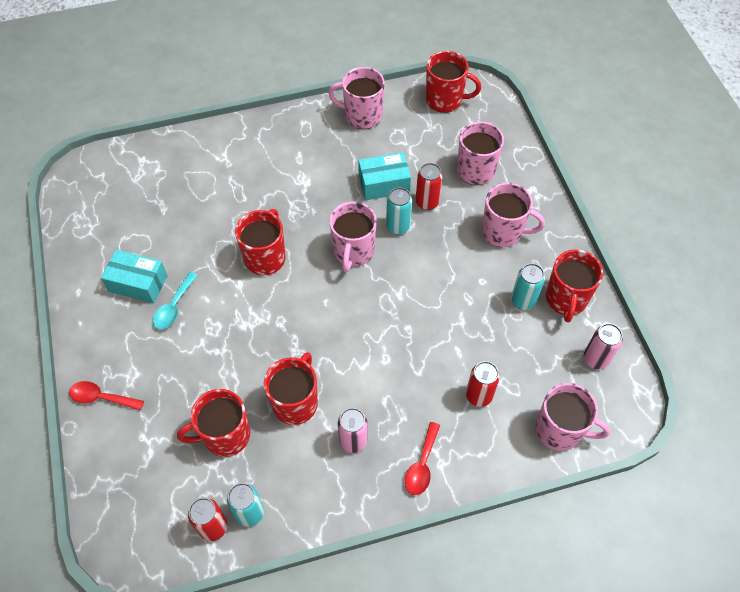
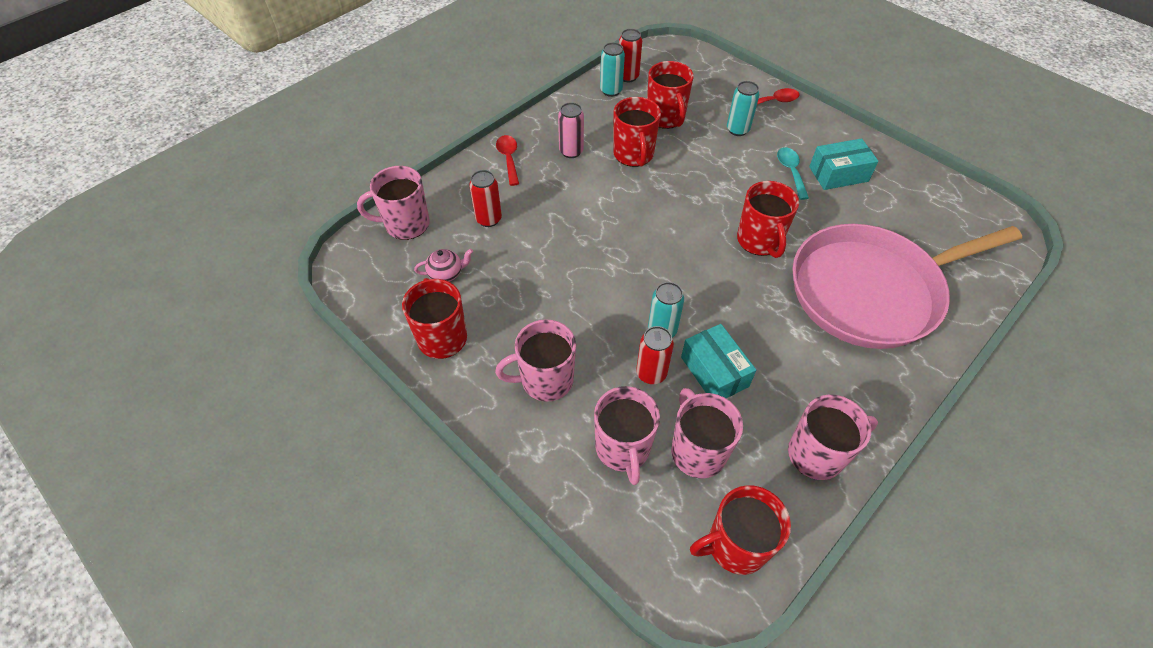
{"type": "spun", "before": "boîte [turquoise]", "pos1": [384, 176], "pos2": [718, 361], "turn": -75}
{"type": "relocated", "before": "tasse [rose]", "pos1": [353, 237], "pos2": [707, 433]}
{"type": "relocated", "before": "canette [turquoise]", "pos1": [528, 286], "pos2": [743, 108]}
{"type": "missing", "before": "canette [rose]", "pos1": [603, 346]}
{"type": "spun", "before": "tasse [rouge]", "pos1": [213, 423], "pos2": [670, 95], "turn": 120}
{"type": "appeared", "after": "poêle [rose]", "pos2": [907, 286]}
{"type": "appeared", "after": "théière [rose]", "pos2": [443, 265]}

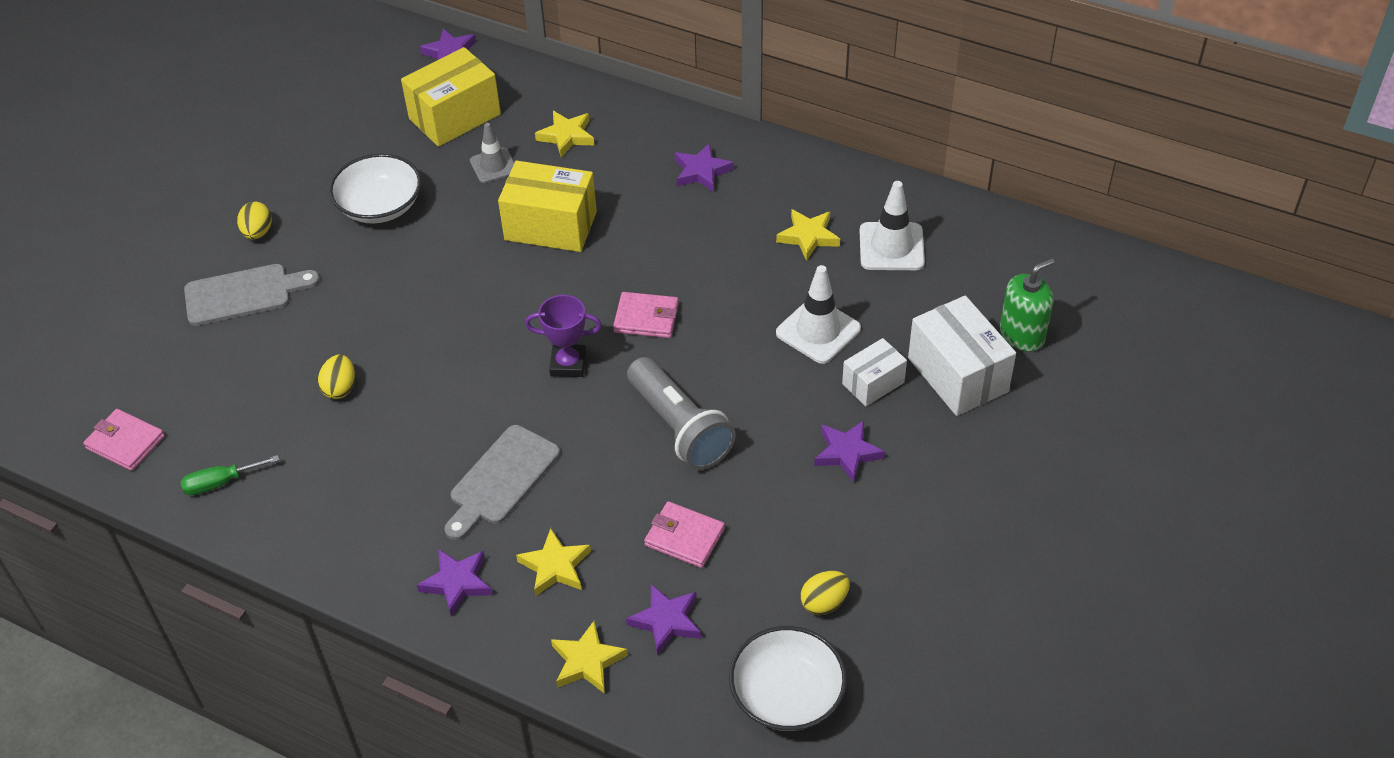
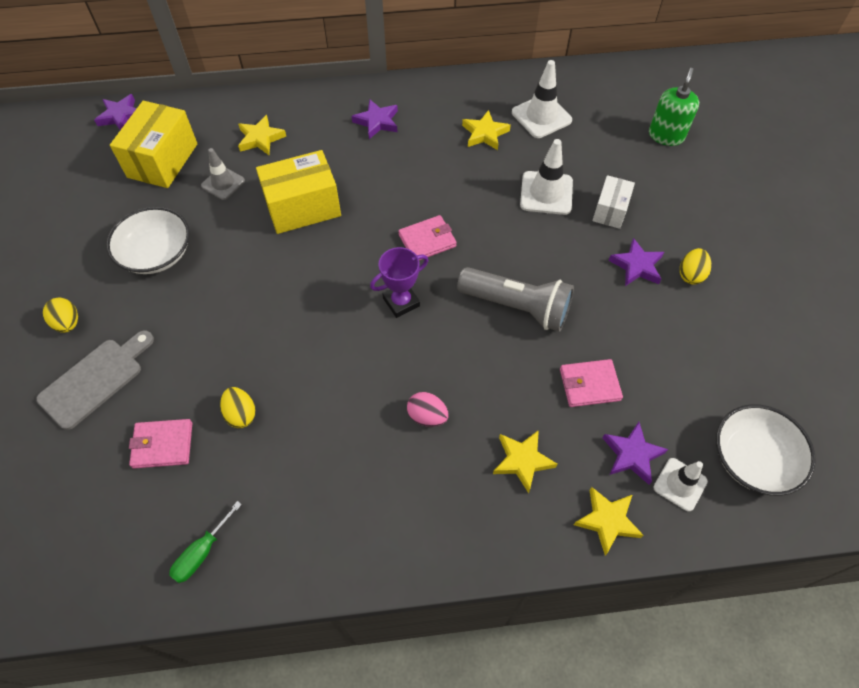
{"type": "missing", "before": "boîte [blanc]", "pos1": [962, 356]}
{"type": "relocated", "before": "portefeuille [rose]", "pos1": [124, 440], "pos2": [160, 444]}
{"type": "exchanged", "before": "planche à découper [gris]", "after": "œuf [rose]", "pos1": [502, 482], "pos2": [428, 409]}
{"type": "missing", "before": "étoile [violet]", "pos1": [455, 583]}
{"type": "relocated", "before": "œuf [jaune]", "pos1": [825, 593], "pos2": [695, 266]}
{"type": "appeared", "after": "cône de chantier [blanc]", "pos2": [681, 484]}

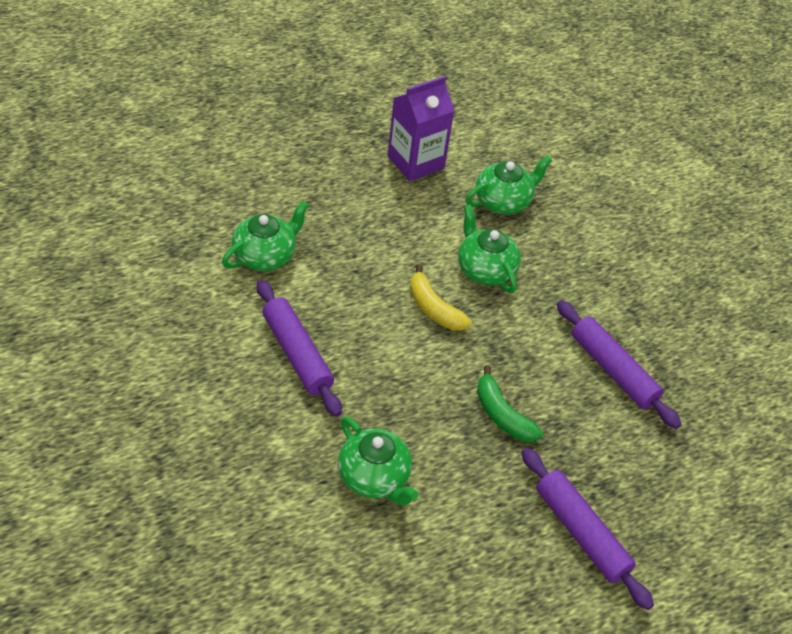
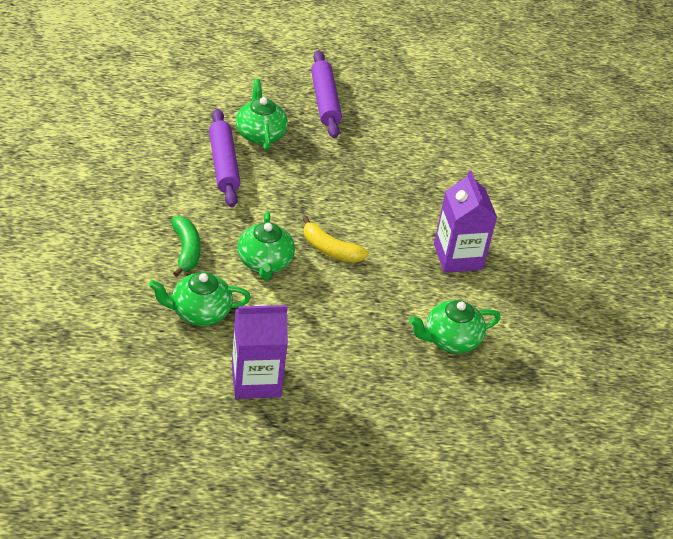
{"type": "spun", "before": "banane [jaune]", "pos1": [441, 298], "pos2": [335, 239], "turn": 135}
{"type": "exchanged", "before": "rouleau à pâtisserie [violet]", "after": "brique de lait [violet]", "pos1": [299, 348], "pos2": [465, 221]}
{"type": "relocated", "before": "banane [vert]", "pos1": [510, 403], "pos2": [186, 246]}
{"type": "relocated", "before": "théière [vert]", "pos1": [378, 461], "pos2": [262, 114]}

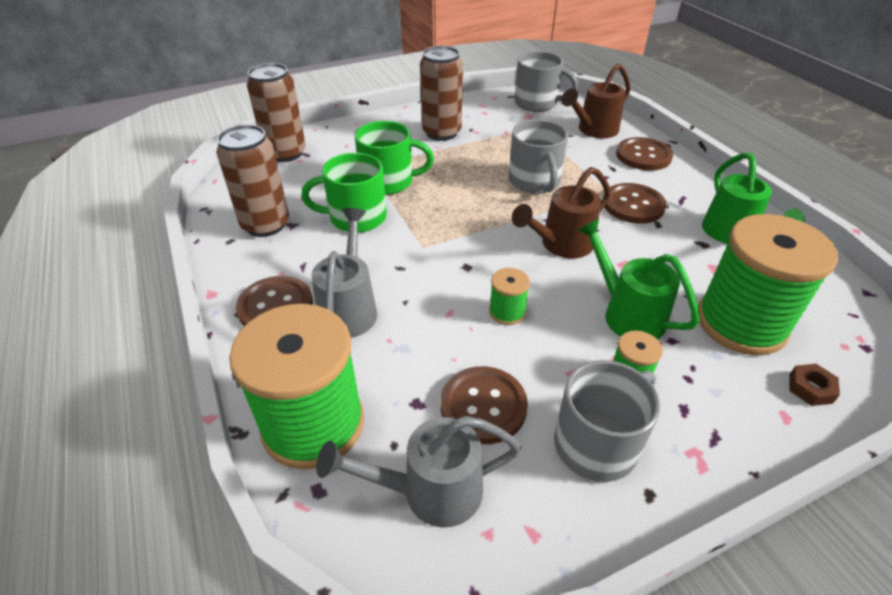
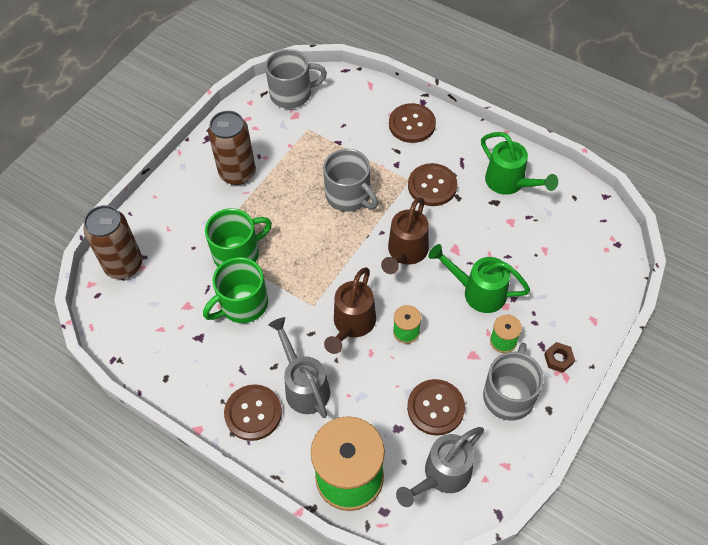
{"type": "relocated", "before": "arrosoir [marron]", "pos1": [596, 101], "pos2": [350, 310]}
{"type": "missing", "before": "canette [marron]", "pos1": [252, 181]}
{"type": "missing", "before": "bobine [vert]", "pos1": [768, 285]}
{"type": "relocated", "before": "écrou [marron]", "pos1": [814, 385], "pos2": [559, 357]}

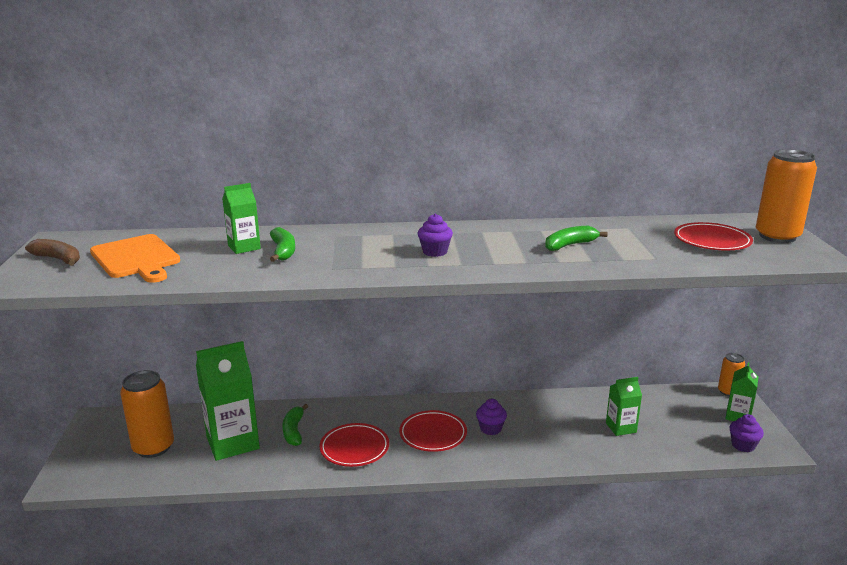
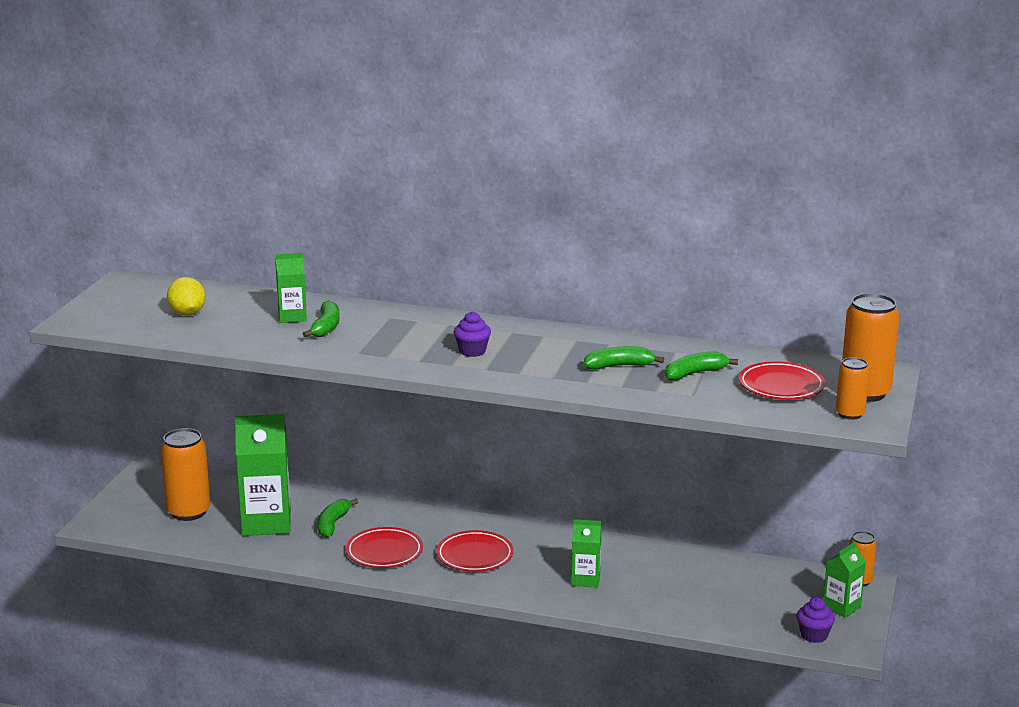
{"type": "exchanged", "before": "planche à découper [orange]", "after": "citron [jaune]", "pos1": [135, 258], "pos2": [186, 296]}
{"type": "missing", "before": "banane [marron]", "pos1": [52, 252]}
{"type": "relocated", "before": "brique de lait [vert]", "pos1": [624, 406], "pos2": [586, 553]}
{"type": "missing", "before": "muffin [violet]", "pos1": [491, 417]}
{"type": "appeared", "after": "banane [vert]", "pos2": [701, 365]}
{"type": "appeared", "after": "canette [orange]", "pos2": [852, 388]}

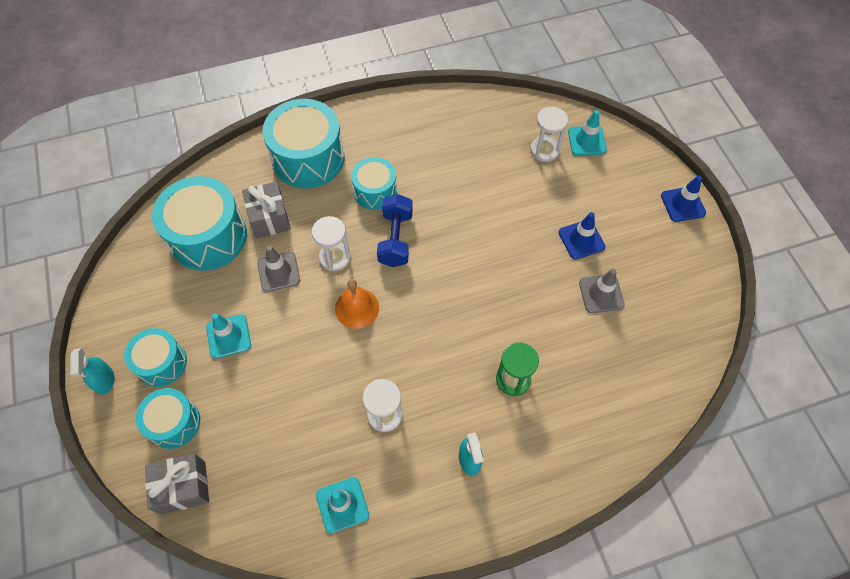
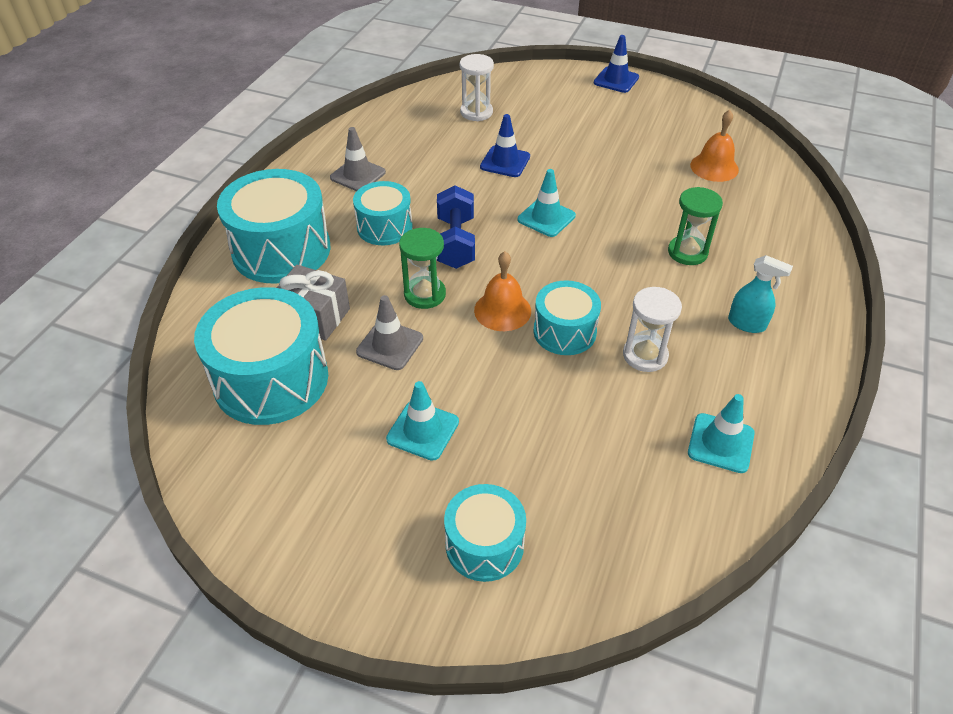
{"type": "relocated", "before": "cône de chantier [turquoise]", "pos1": [587, 133], "pos2": [547, 203]}
{"type": "spun", "before": "haltère [bleu]", "pos1": [395, 230], "pos2": [456, 227], "turn": 45}
{"type": "relocated", "before": "cône de chantier [bleu]", "pos1": [582, 236], "pos2": [505, 145]}
{"type": "colour", "before": "sablier [blanc]", "after": "sablier [vert]", "pos1": [331, 243], "pos2": [422, 268]}
{"type": "relocated", "before": "cône de chantier [gris]", "pos1": [602, 291], "pos2": [358, 159]}
{"type": "relocated", "before": "tambour [turquoise]", "pos1": [155, 357], "pos2": [567, 317]}
{"type": "missing", "before": "vaporisateur [turquoise]", "pos1": [92, 371]}
{"type": "missing", "before": "cadeau [gris]", "pos1": [177, 484]}
{"type": "appeared", "after": "cloche [orange]", "pos2": [714, 146]}

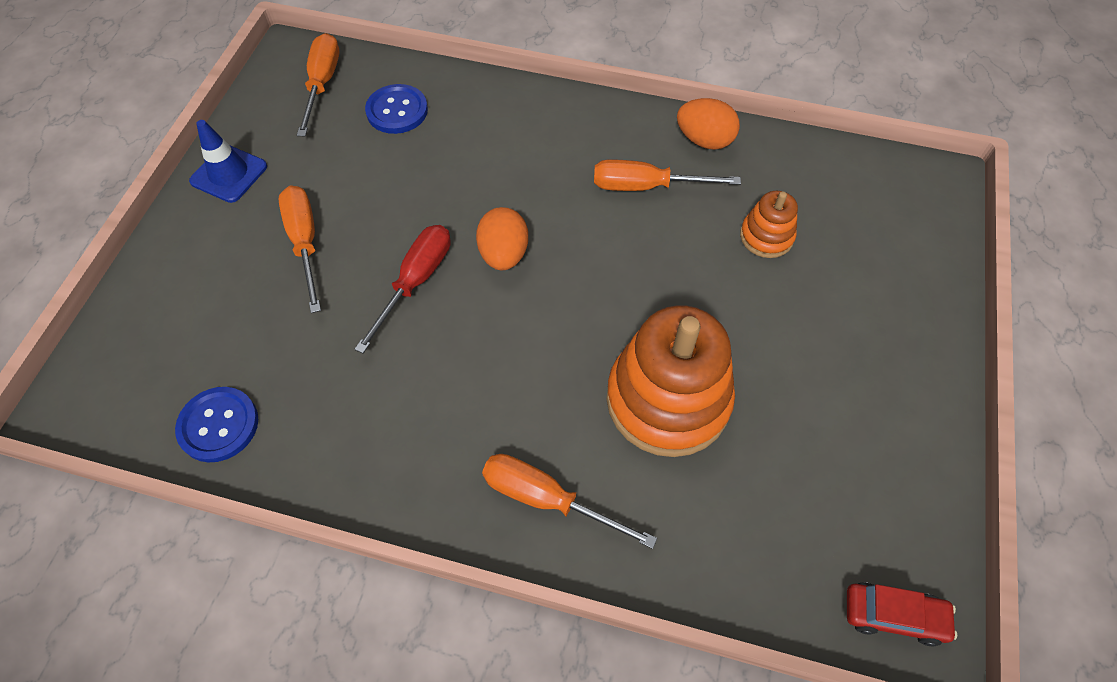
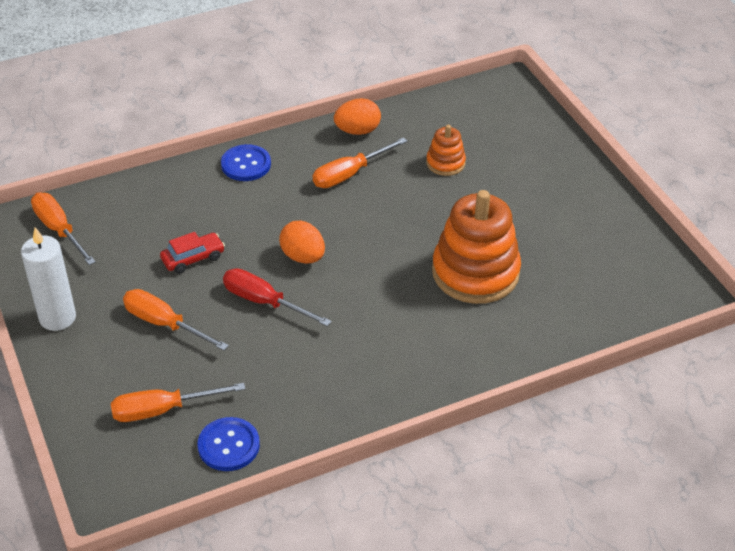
{"type": "relocated", "before": "bouton [bleu]", "pos1": [396, 109], "pos2": [246, 162]}
{"type": "exchanged", "before": "cône de chantier [bleu]", "after": "bougie [blanc]", "pos1": [228, 161], "pos2": [48, 279]}
{"type": "spun", "before": "tournevis [rouge]", "pos1": [402, 289], "pos2": [277, 297], "turn": -45}
{"type": "relocated", "before": "tournevis [orange]", "pos1": [569, 501], "pos2": [178, 402]}
{"type": "relocated", "before": "voiture [rouge]", "pos1": [902, 614], "pos2": [192, 253]}

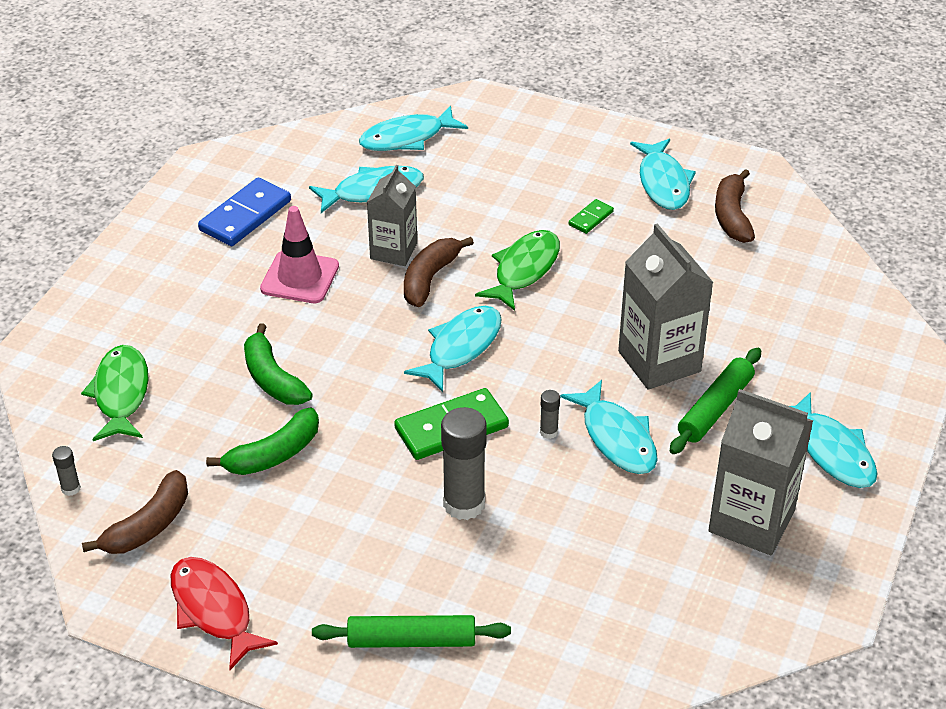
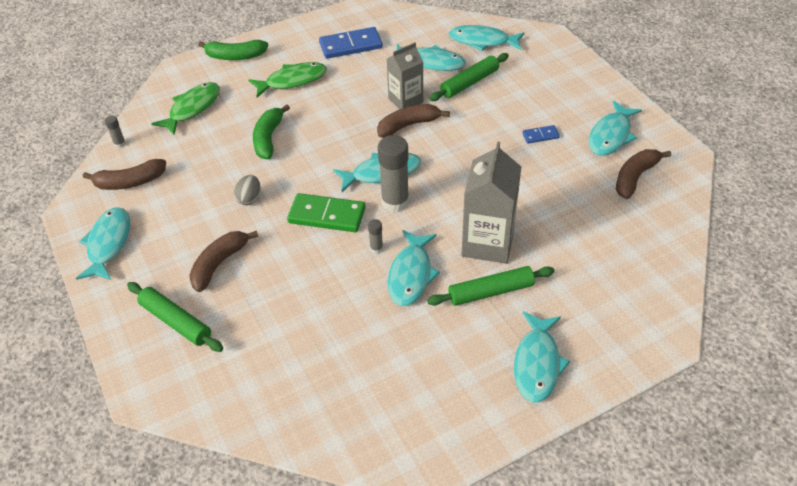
{"type": "colour", "before": "domino [vert]", "after": "domino [bleu]", "pos1": [591, 216], "pos2": [541, 134]}
{"type": "missing", "before": "cône de chantier [rose]", "pos1": [299, 254]}
{"type": "relocated", "before": "poisson [vert]", "pos1": [517, 270], "pos2": [287, 79]}
{"type": "missing", "before": "brique de lait [gris]", "pos1": [760, 472]}
{"type": "relocated", "before": "bâton de colle [gris]", "pos1": [464, 463], "pos2": [393, 173]}
{"type": "relocated", "before": "banane [vert]", "pos1": [262, 441], "pos2": [233, 50]}
{"type": "colour", "before": "poisson [rouge]", "after": "poisson [turquoise]", "pos1": [224, 613], "pos2": [103, 243]}
{"type": "appeared", "after": "rouleau à pâtisserie [vert]", "pos2": [469, 77]}
{"type": "appeared", "after": "œuf [gris]", "pos2": [247, 190]}
{"type": "appeared", "after": "banane [marron]", "pos2": [223, 261]}

